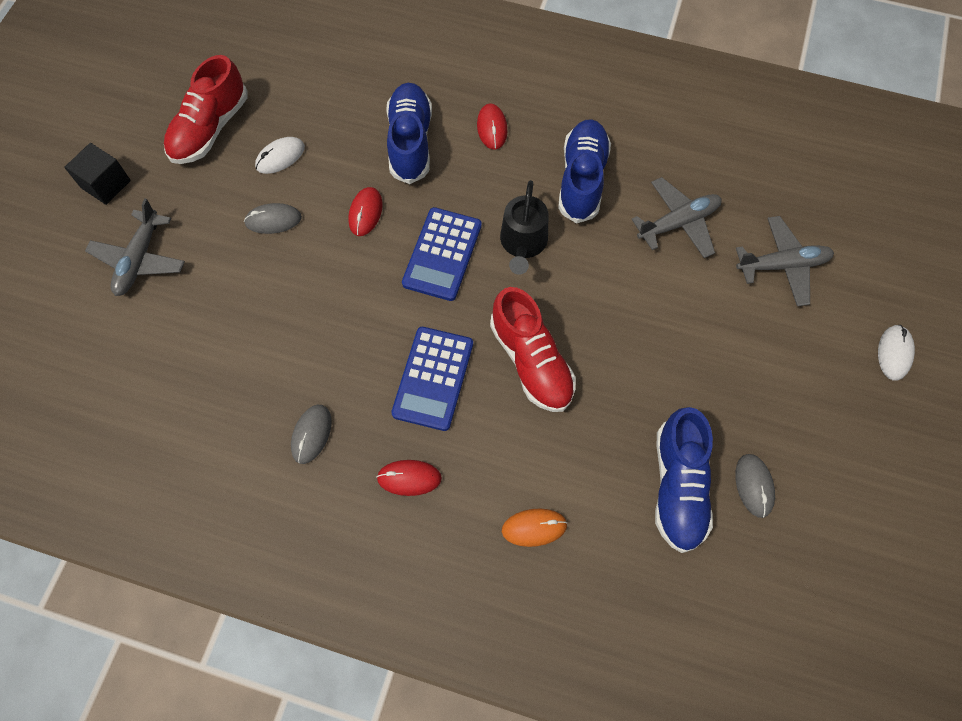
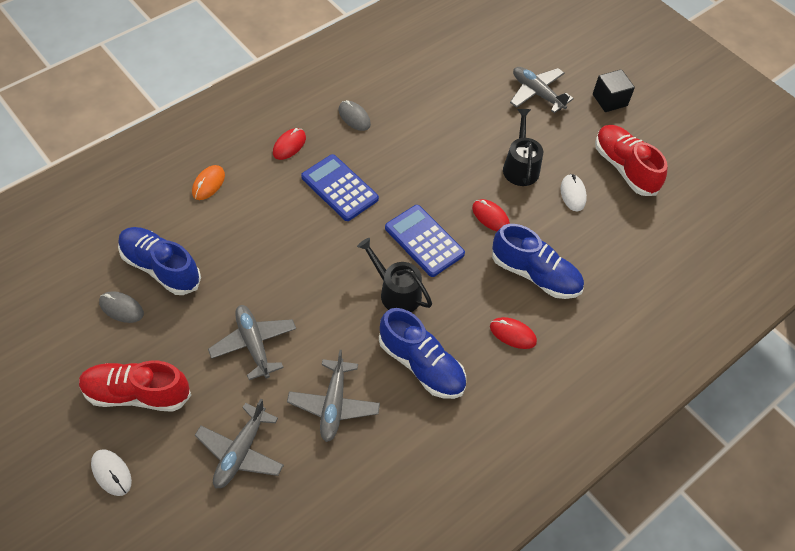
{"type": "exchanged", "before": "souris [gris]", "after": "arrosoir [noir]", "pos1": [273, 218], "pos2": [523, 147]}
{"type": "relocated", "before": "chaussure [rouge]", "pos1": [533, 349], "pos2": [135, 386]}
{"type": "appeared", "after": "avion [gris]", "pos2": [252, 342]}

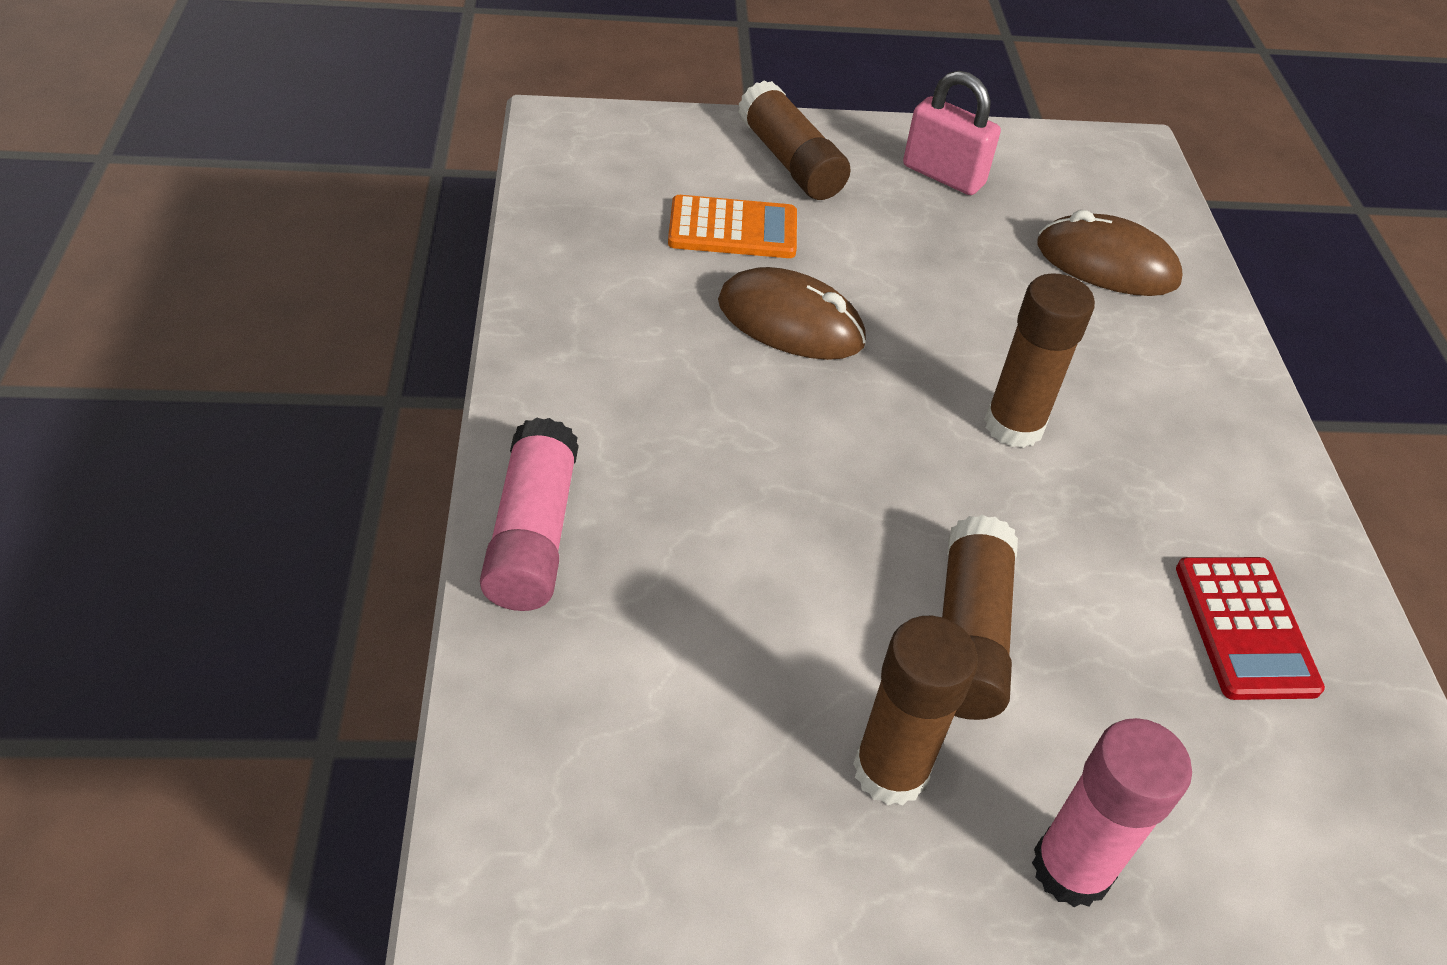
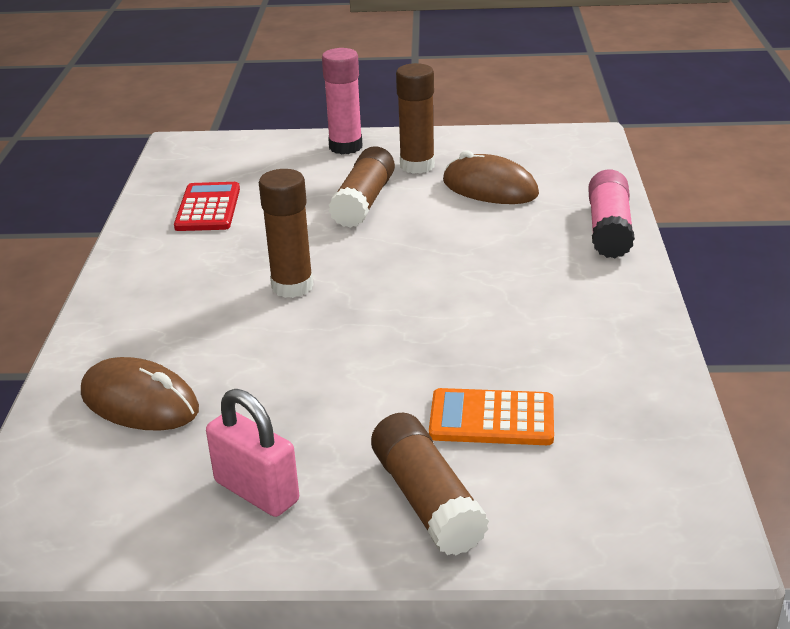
{"type": "relocated", "before": "souris [marron]", "pos1": [792, 313], "pos2": [491, 177]}

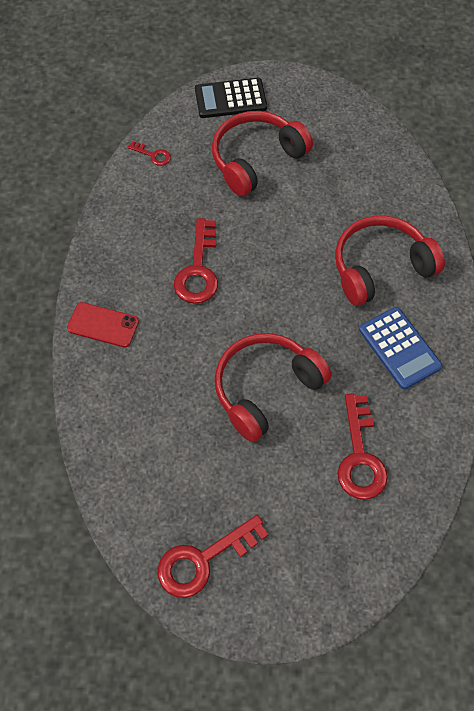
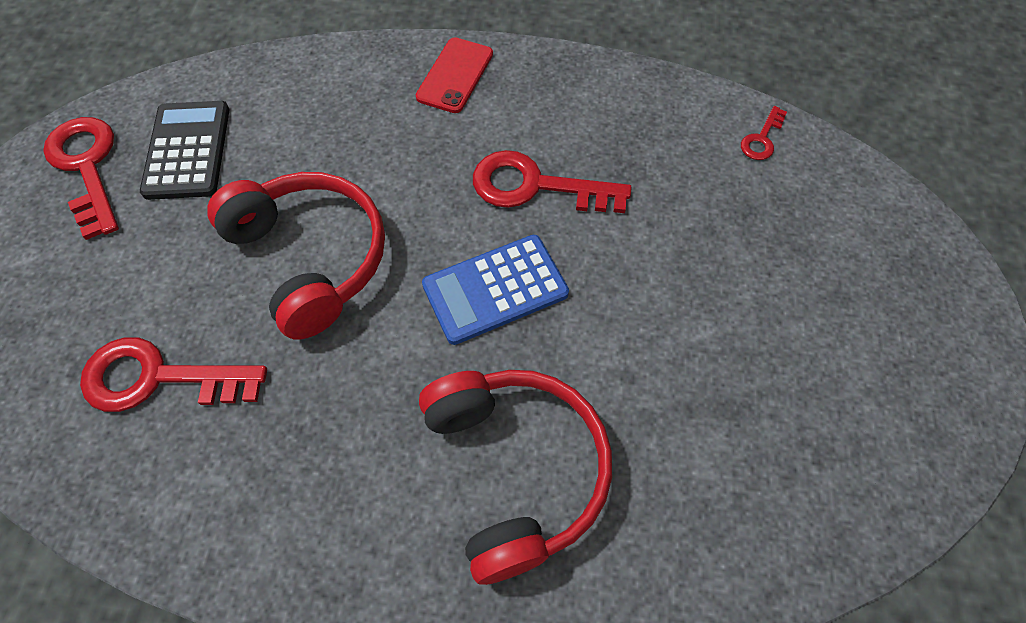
{"type": "relocated", "before": "calculatrice [noir]", "pos1": [231, 98], "pos2": [184, 150]}
{"type": "missing", "before": "casque audio [rouge]", "pos1": [262, 154]}
{"type": "relocated", "before": "calculatrice [bleu]", "pos1": [400, 348], "pos2": [495, 290]}

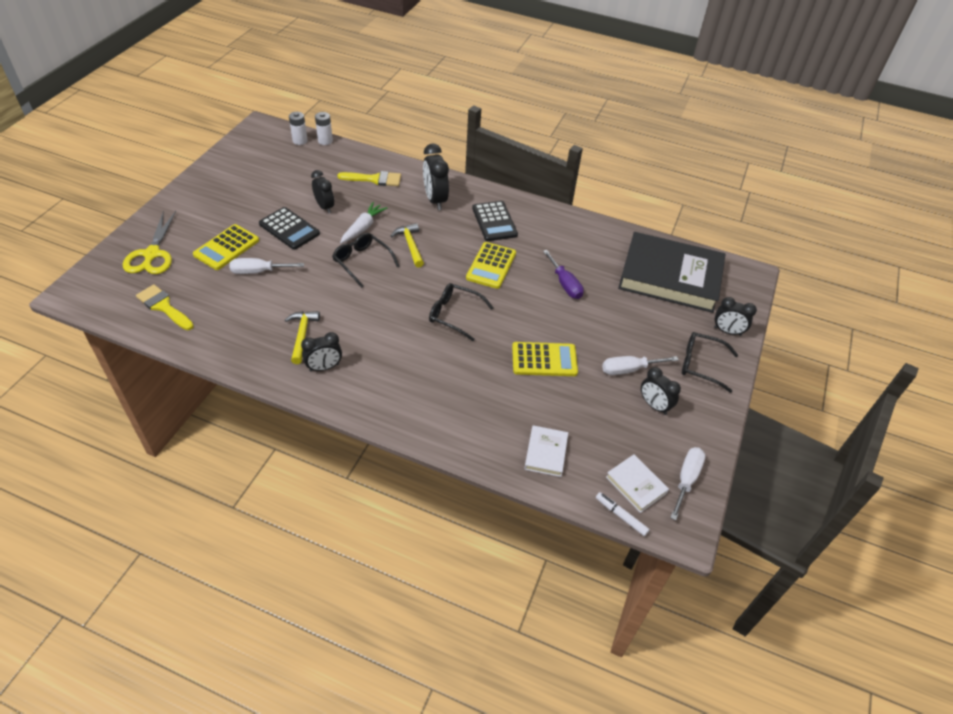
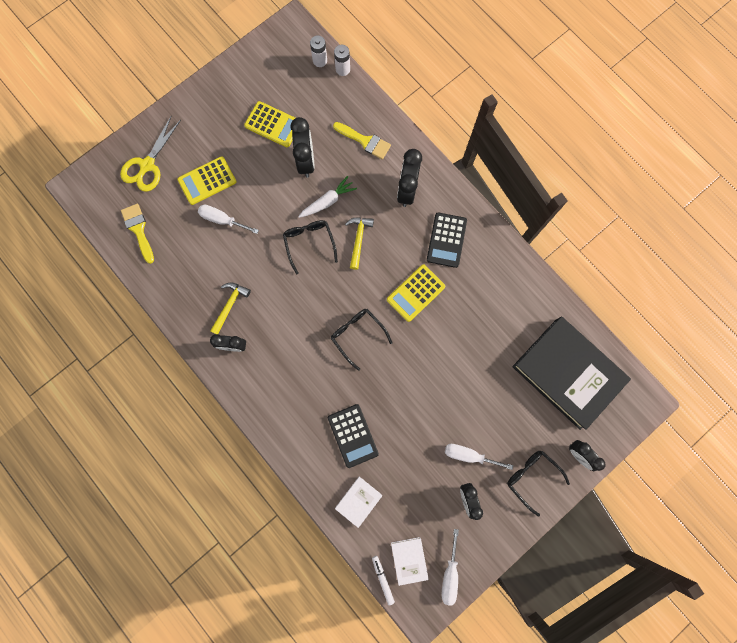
{"type": "size", "before": "réveil [noir]", "pos1": [322, 191], "pos2": [303, 147], "scale": 1.51}
{"type": "relocated", "before": "calculatrice [noir]", "pos1": [289, 228], "pos2": [353, 436]}
{"type": "missing", "before": "tournevis [violet]", "pos1": [563, 274]}
{"type": "relocated", "before": "calculatrice [jaune]", "pos1": [545, 359], "pos2": [269, 124]}
{"type": "spun", "before": "tournevis [blanc]", "pos1": [688, 483], "pos2": [450, 567], "turn": 135}

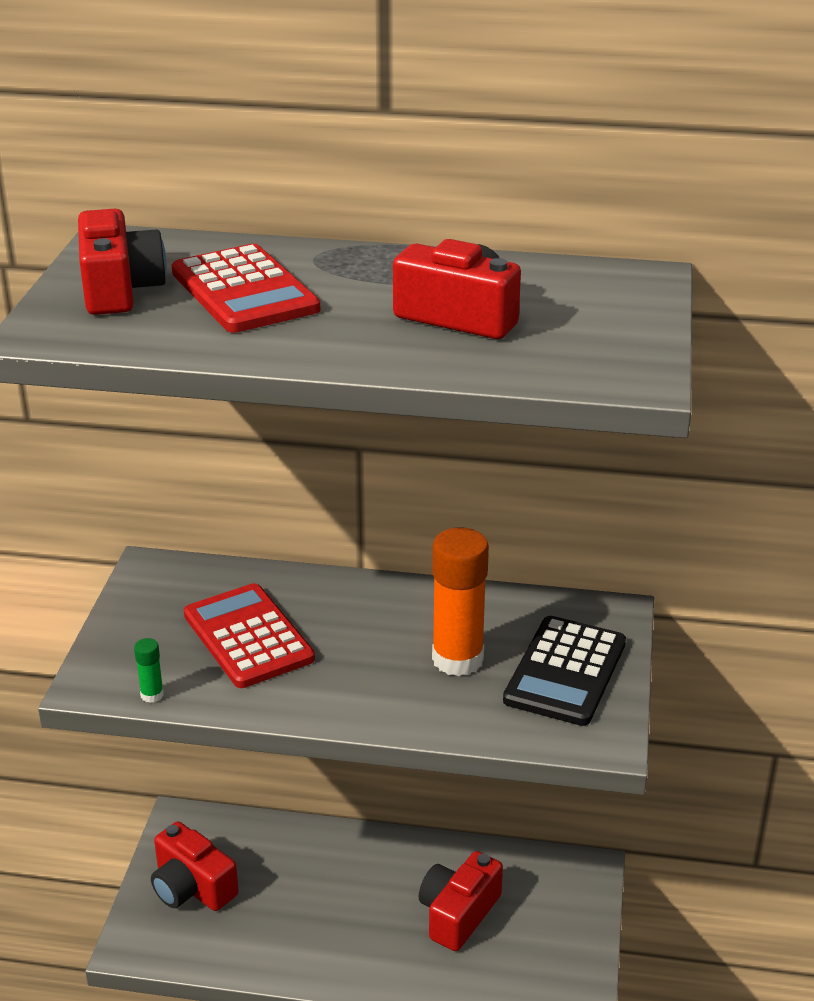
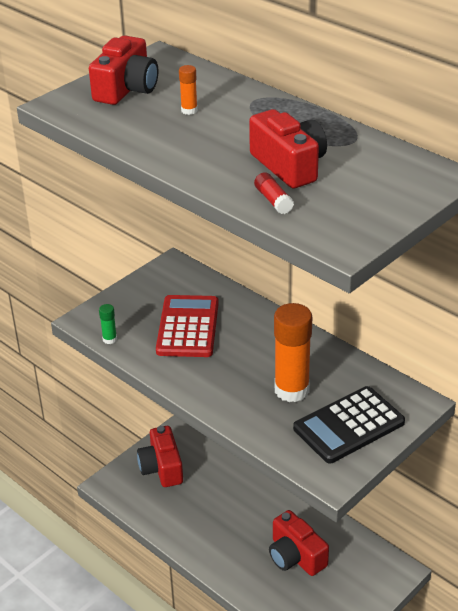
{"type": "exchanged", "before": "calculatrice [rouge]", "after": "bâton de colle [orange]", "pos1": [246, 288], "pos2": [188, 90]}
{"type": "spun", "before": "appareil photo [rouge]", "pos1": [461, 901], "pos2": [299, 543], "turn": -105}
{"type": "appeared", "after": "bâton de colle [rouge]", "pos2": [274, 193]}

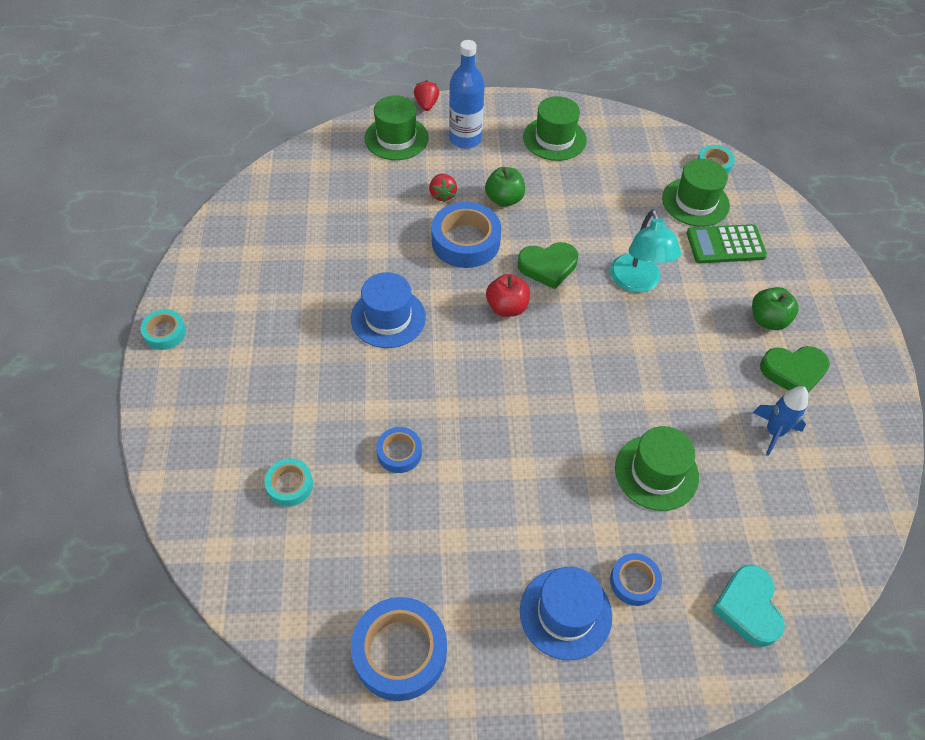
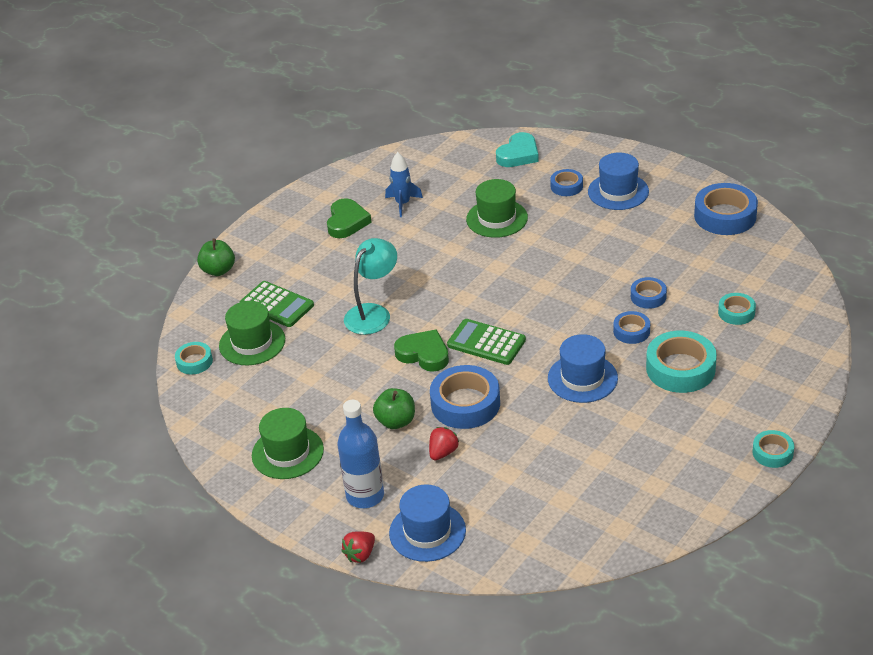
{"type": "colour", "before": "chapeau [vert]", "after": "chapeau [bleu]", "pos1": [396, 128], "pos2": [427, 523]}
{"type": "exchanged", "before": "pomme [rouge]", "after": "calculatrice [vert]", "pos1": [508, 295], "pos2": [486, 342]}
{"type": "relocated", "before": "pomme [vert]", "pos1": [775, 308], "pos2": [216, 257]}
{"type": "spun", "before": "cœur [vert]", "pos1": [795, 369], "pos2": [349, 218], "turn": 60}
{"type": "appeared", "after": "ruban adhésif [bleu]", "pos2": [631, 327]}
{"type": "appeared", "after": "ruban adhésif [turquoise]", "pos2": [681, 362]}

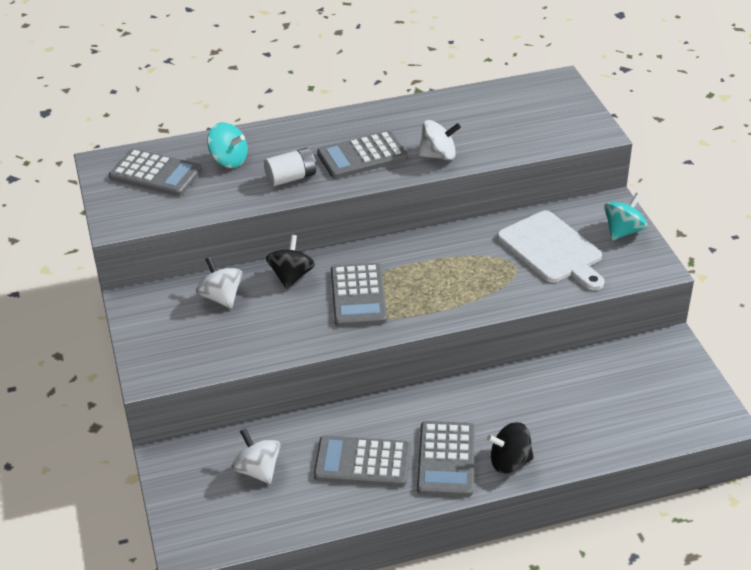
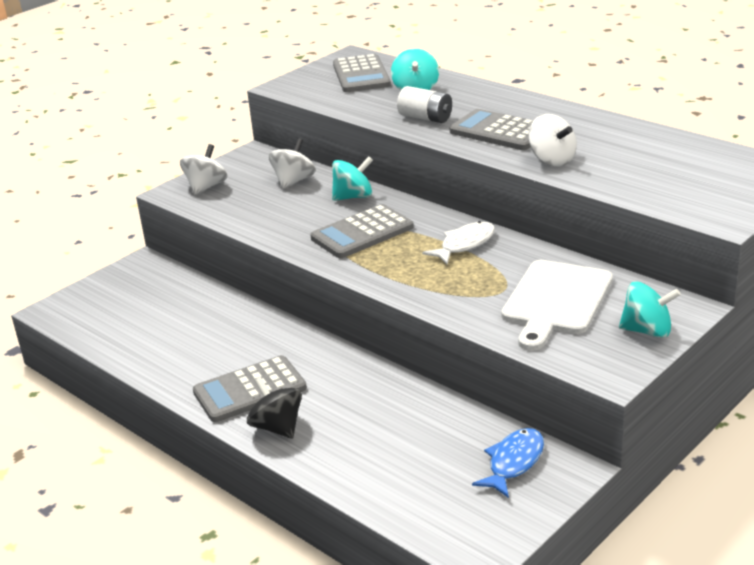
{"type": "colour", "before": "toupie [noir]", "after": "toupie [turquoise]", "pos1": [290, 262], "pos2": [352, 178]}
{"type": "relocated", "before": "toupie [blanc]", "pos1": [255, 456], "pos2": [203, 169]}
{"type": "missing", "before": "calculatrice [gris]", "pos1": [362, 461]}
{"type": "appeared", "after": "poisson [blanc]", "pos2": [458, 242]}
{"type": "appeared", "after": "poisson [bleu]", "pos2": [508, 463]}

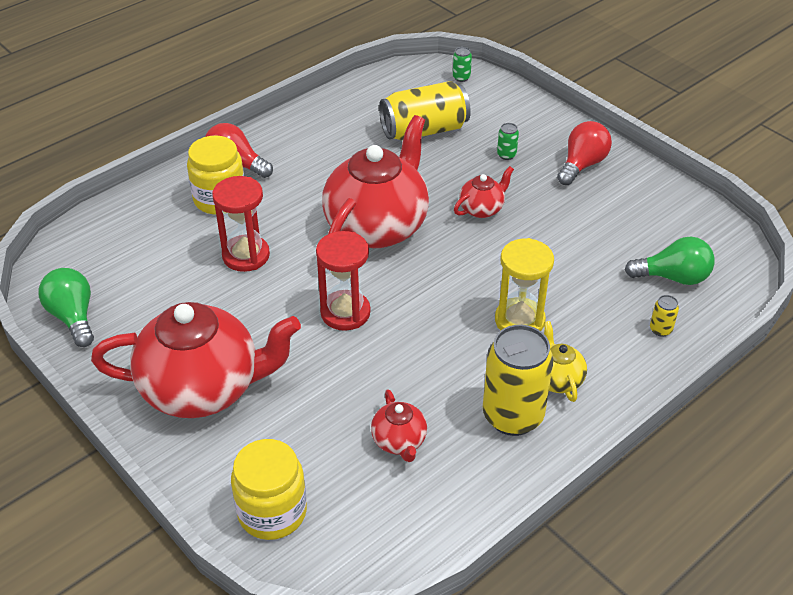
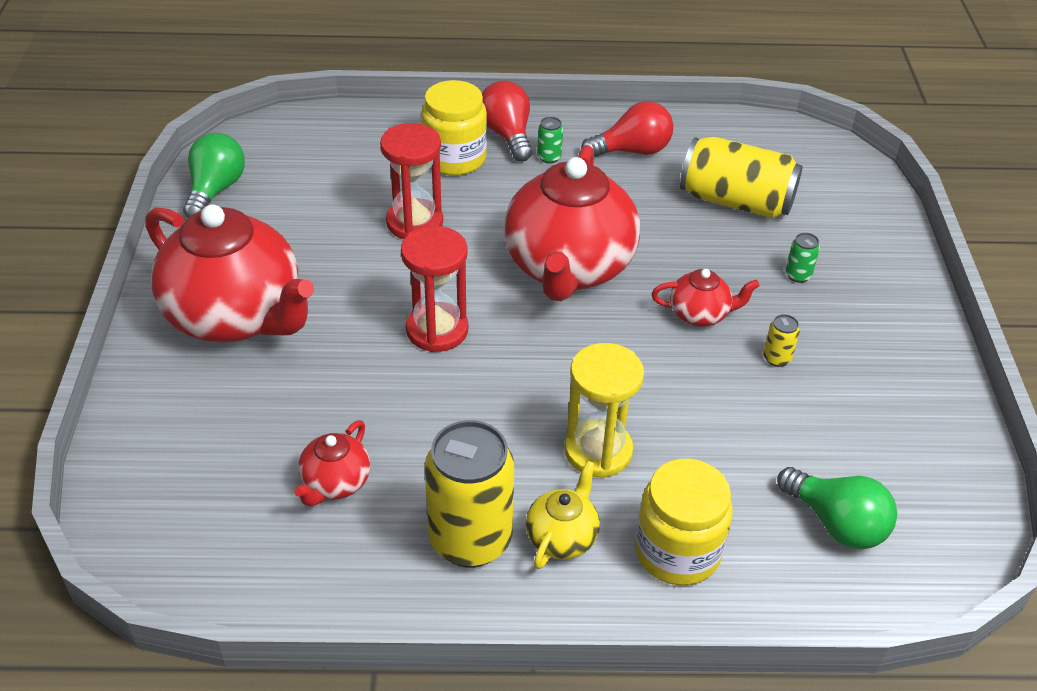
{"type": "relocated", "before": "canette [vert]", "pos1": [462, 64], "pos2": [550, 140]}
{"type": "spun", "before": "théière [rouge]", "pos1": [375, 181], "pos2": [571, 223], "turn": 120}
{"type": "relocated", "before": "ampoule [rouge]", "pos1": [584, 153], "pos2": [627, 128]}
{"type": "relocated", "before": "canette [jaune]", "pos1": [664, 316], "pos2": [781, 340]}
{"type": "relocated", "before": "bocal [jaune]", "pos1": [269, 489], "pos2": [684, 522]}

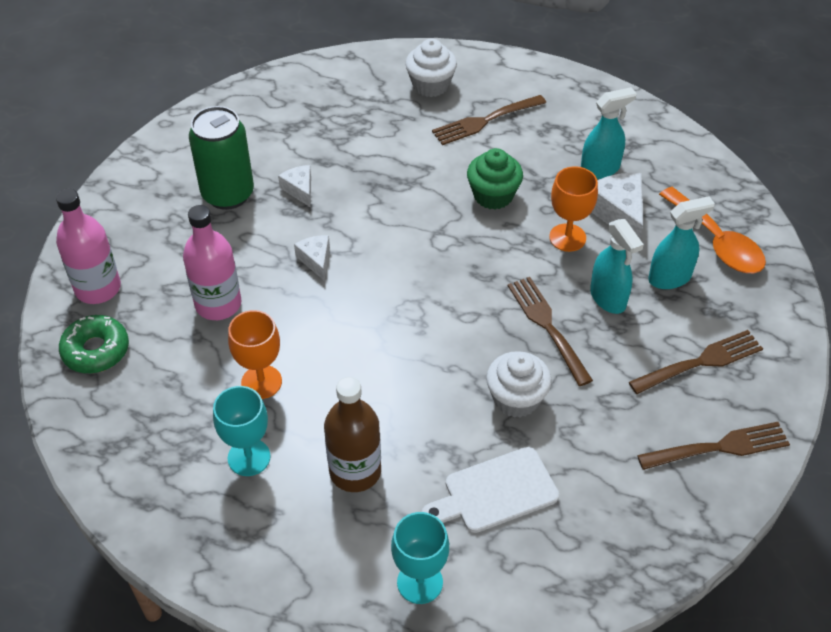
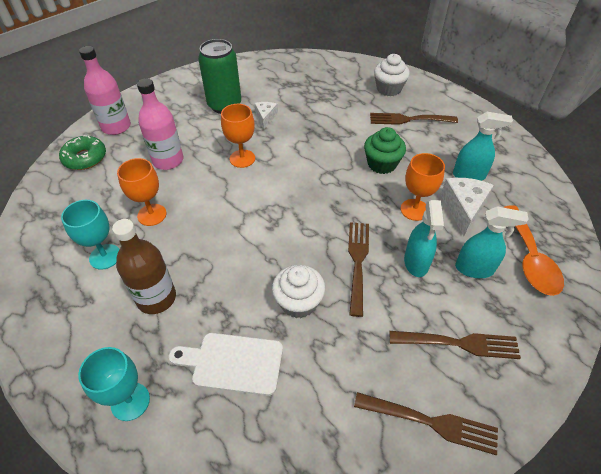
{"type": "exchanged", "before": "fromage [blanc]", "after": "verre à pied [orange]", "pos1": [312, 257], "pos2": [238, 136]}

